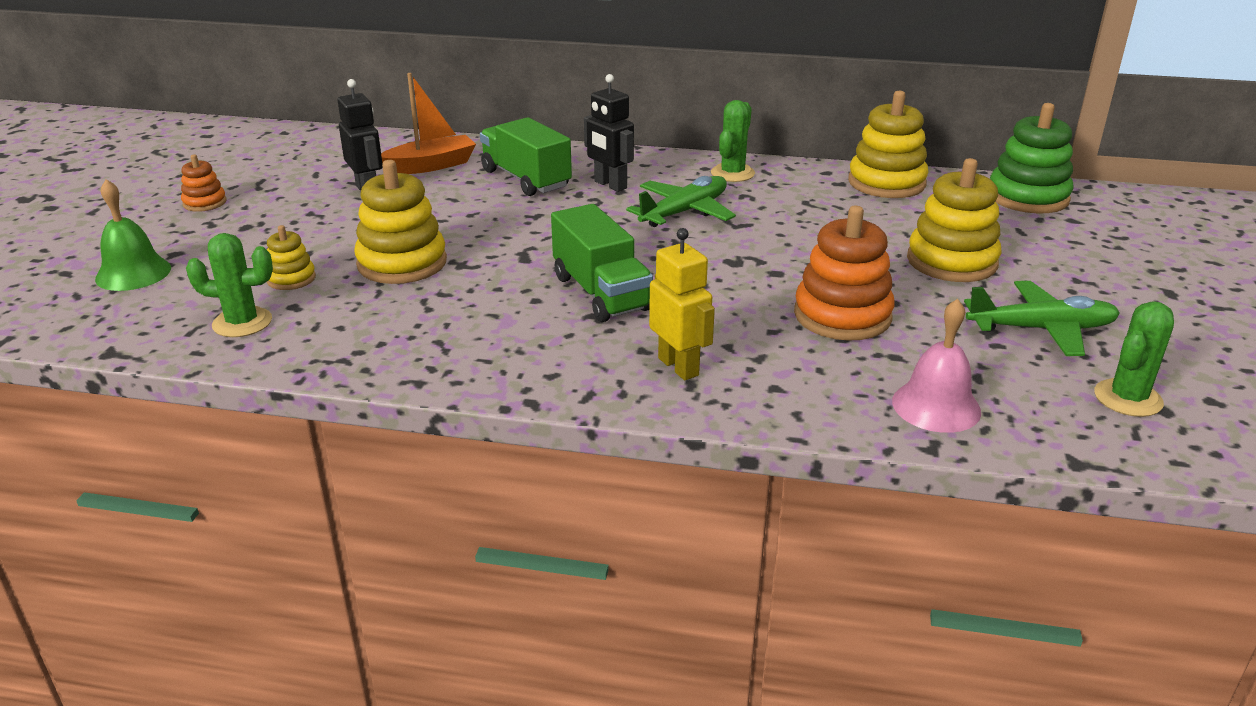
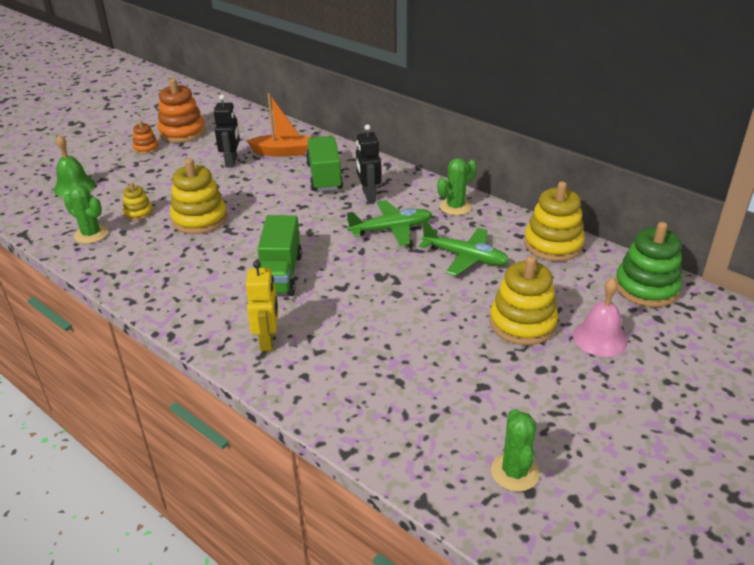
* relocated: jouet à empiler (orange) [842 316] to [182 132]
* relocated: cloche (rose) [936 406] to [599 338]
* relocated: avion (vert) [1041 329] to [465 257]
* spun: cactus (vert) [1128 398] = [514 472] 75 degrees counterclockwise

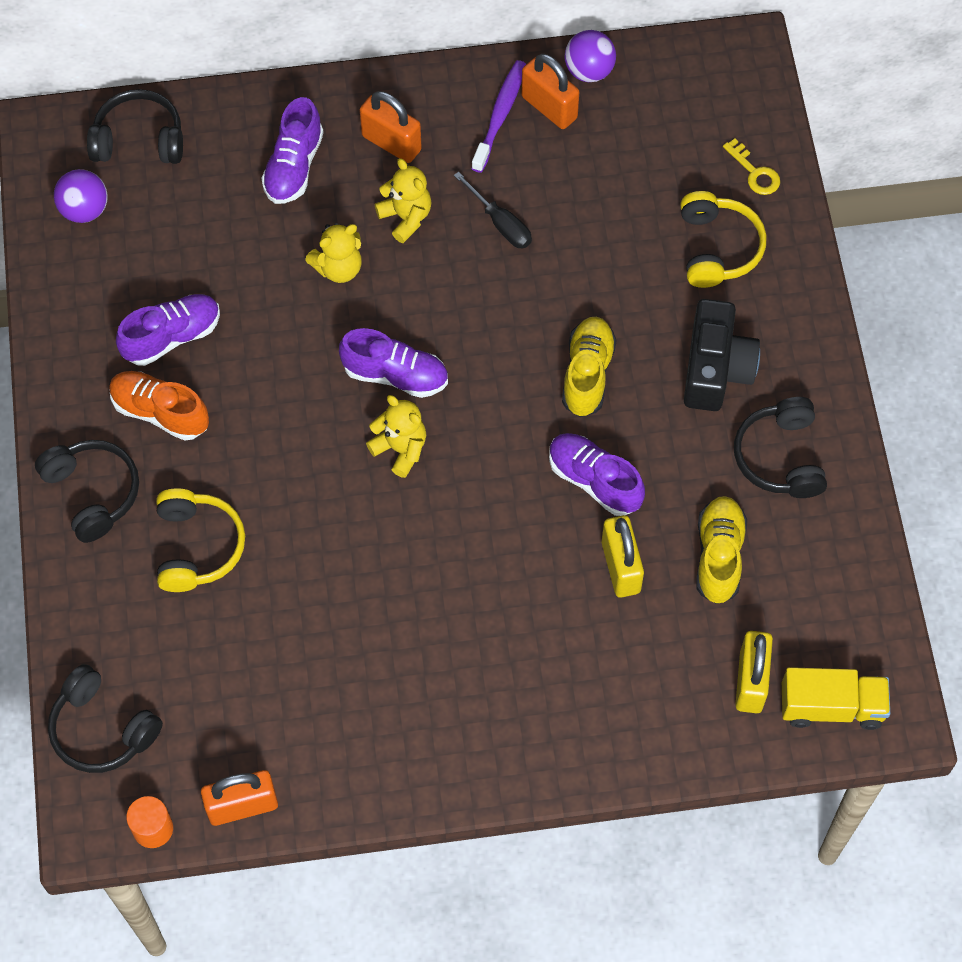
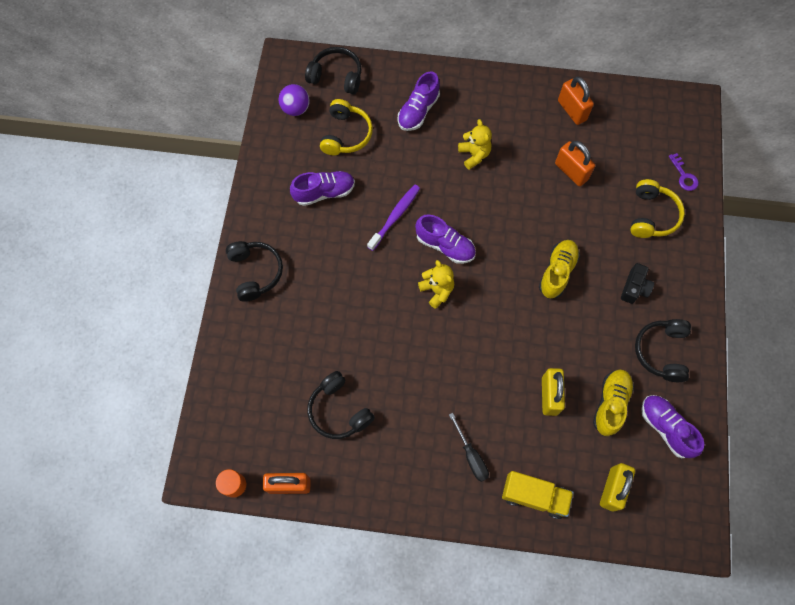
* missing: chaussure (orange) [160 412]
* missing: ours en peluche (jaune) [338 268]
* missing: balle (violet) [589 71]
* relocated: casque audio (noir) [102 729] to [339 410]
* relocated: casque audio (jaune) [197 546] to [346 134]
* relocated: cadenas (orange) [391 143] to [571 171]
* relocated: tournevis (noir) [500 223] to [471 456]
* relocated: brosse à dents (violet) [500 115] to [395 216]
* relocated: chaussure (violet) [594 481] to [665 428]
* relocated: camion (jaune) [831 707] to [534 496]
* colour: clé (jaune) [755 172] to clé (violet) [684 176]
* size: appareil photo (noir) [716 369] = [634 288] x0.60

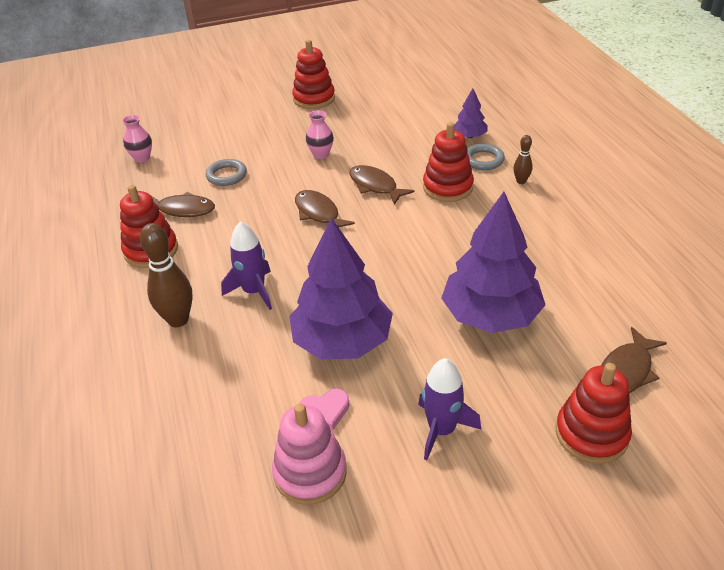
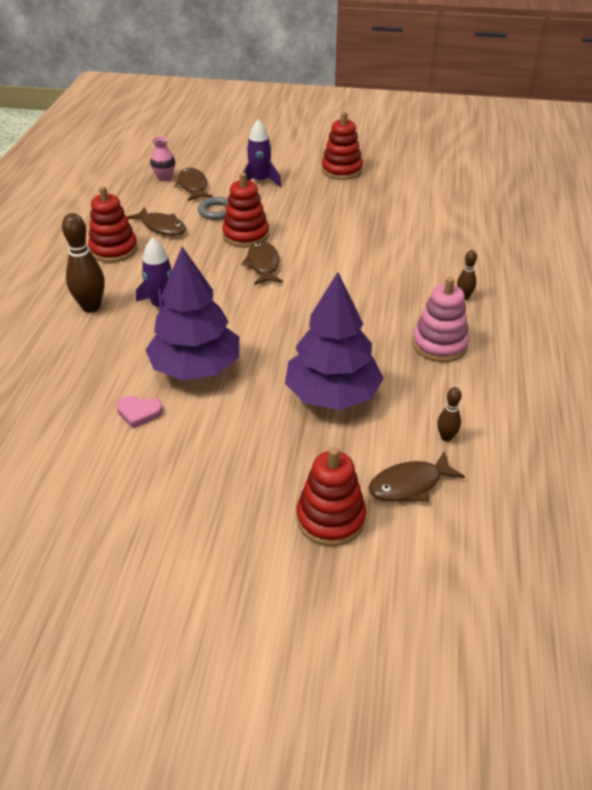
* missing: vase (rose) [321 154]
* missing: arbre (violet) [469 136]
* missing: anneau (gris) [483 160]
* appeared: quille (marron) [446 437]
* relocated: jouet à empiler (rose) [310 472] to [439 345]
* relocated: poisson (marron) [375 186] to [193 186]
* relocated: fusée (violet) [441 430] to [260 181]
* relocated: jouet à empiler (rouge) [448 187] to [245 235]

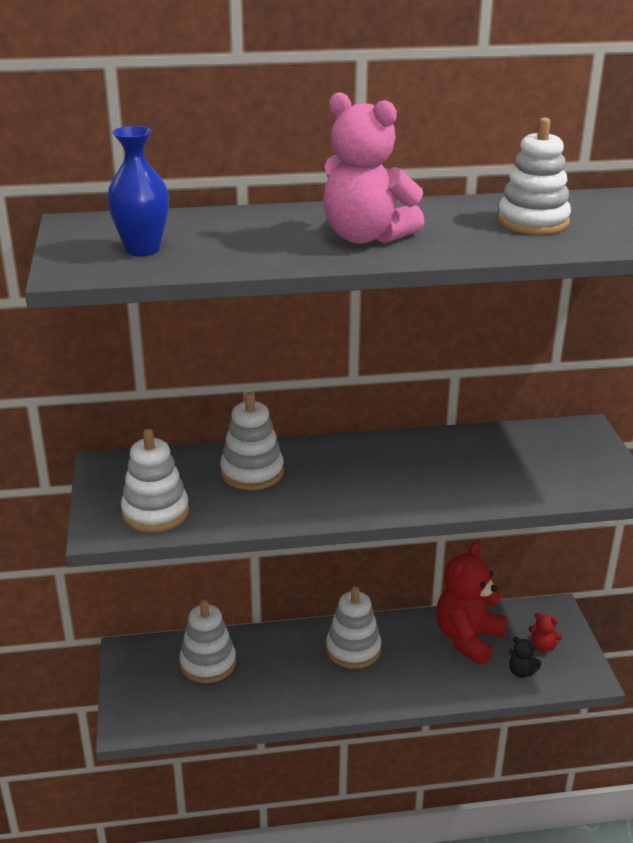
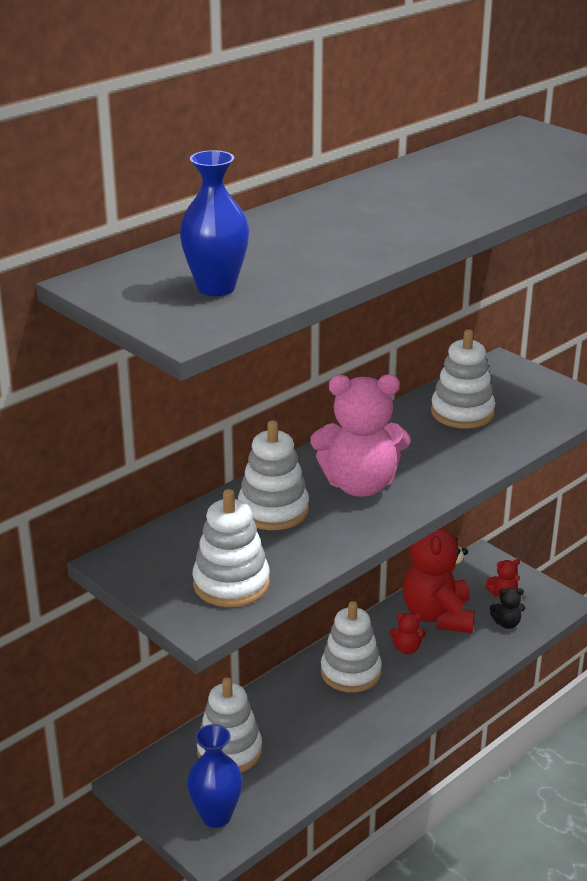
* appeared: vase (bleu) [216 816]
* appeared: ours en peluche (rouge) [406 649]
* relocated: ours en peluche (rose) [365 237] to [360 485]
* relocated: jouet à empiler (blanc) [533 222] to [462 413]

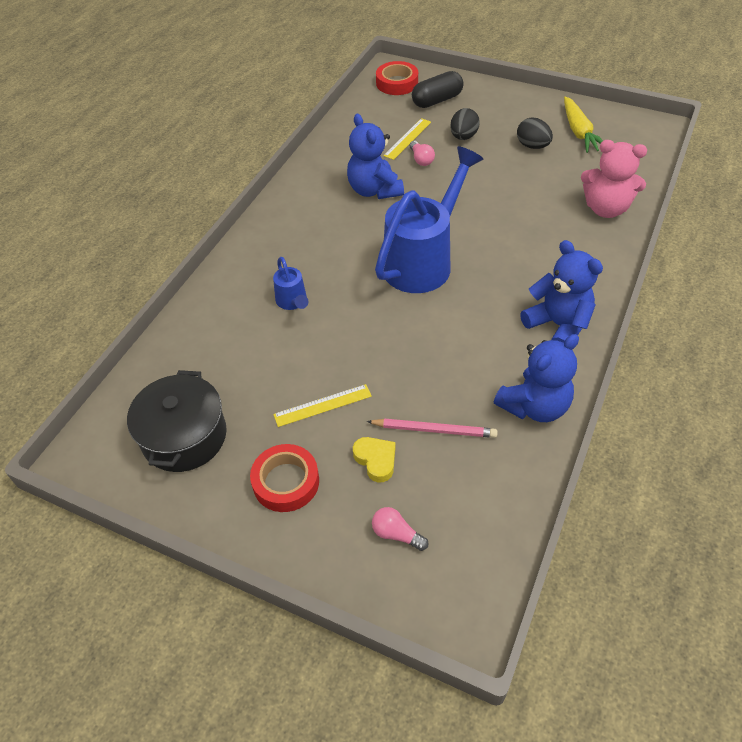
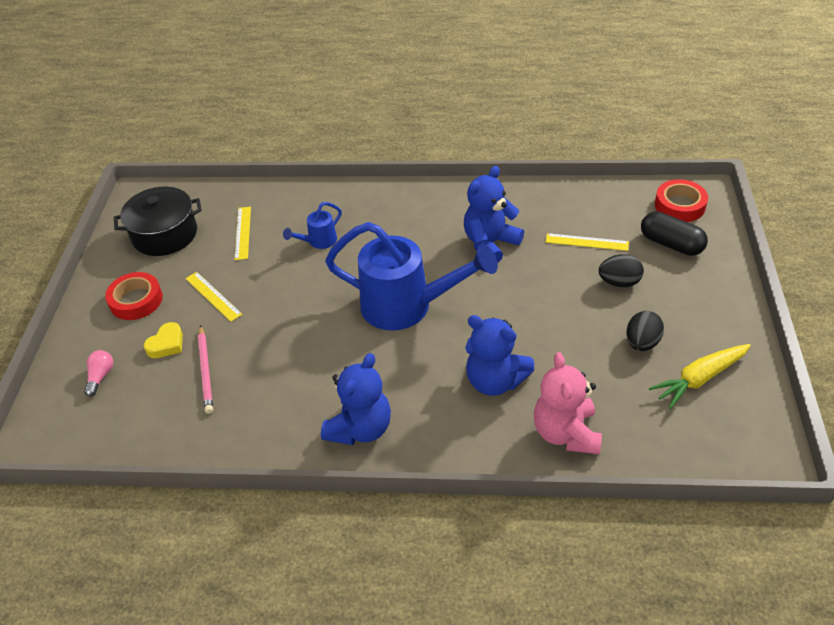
* missing: ampoule (rose) [421 159]
* appeared: règle (jaune) [243 233]
* relocated: ours en peluche (bleu) [534 406] to [495 381]

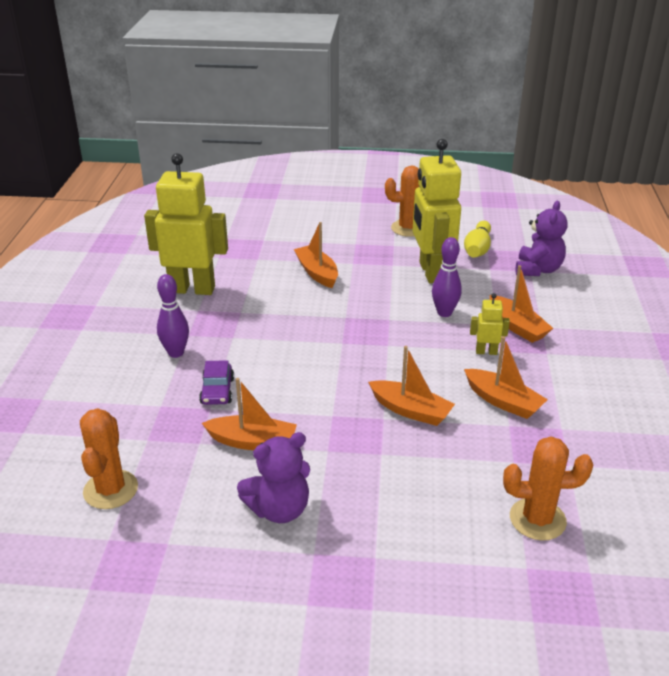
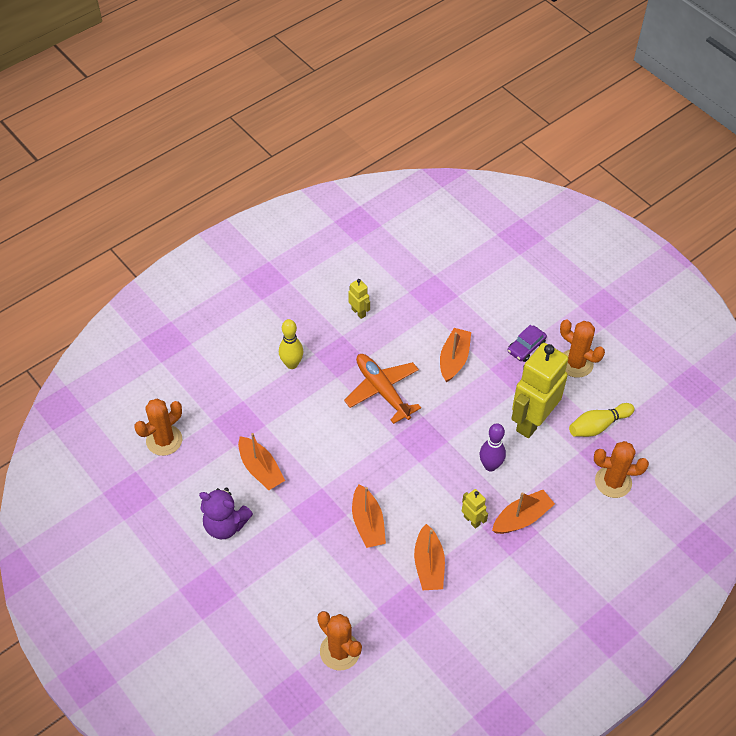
* appeared: avion (orange) [382 391]
* relocated: voiture (violet) [217 391] to [526 347]
* exchanged: ours en peluche (violet) [538 270] to cactus (orange) [613 482]
* colour: quille (violet) [176 353] to quille (jaune) [292 364]
* spun: bateau (orange) [517 326] = [521 518] 135 degrees counterclockwise
* size: robot (jaune) [192 289] = [359 312] x0.43

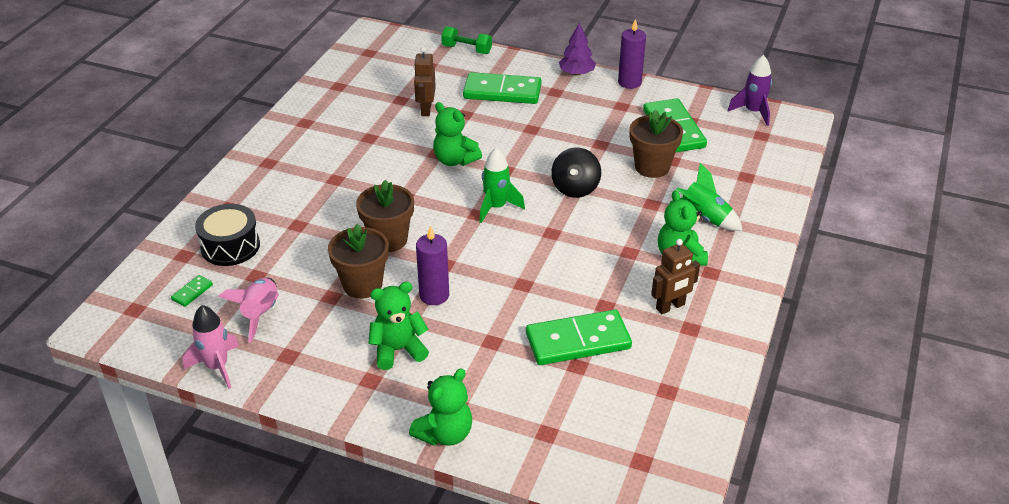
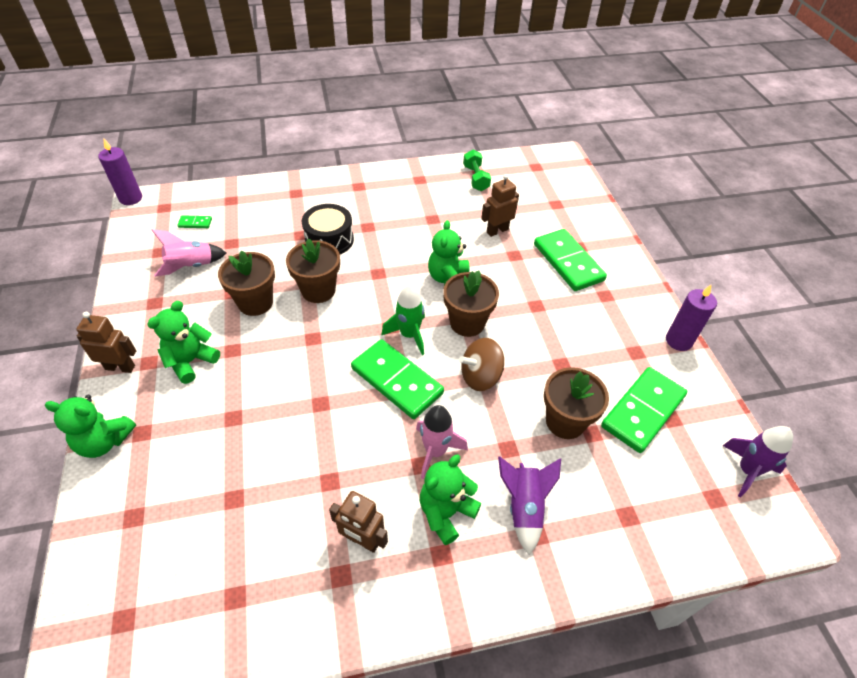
* missing: arbre (violet) [576 73]
* appeared: robot (marron) [120 367]
* appeared: pot de fleurs (marron) [467 323]
* relocated: fusée (rose) [217 367] to [435 451]
* relocated: tambour (noir) [230 246] to [329 240]
* relocated: bougie (violet) [434 295] to [131 198]
* relocated: haltère (vert) [467 49] to [476 178]
* relocated: domino (vert) [578 341] to [396 381]
* colour: toupie (noir) [575 188] to toupie (marron) [480 376]
* colour: fusée (vert) [704 218] to fusée (violet) [524 507]
* spun: ours en peluche (vert) [398 350] = [191 361] 90 degrees counterclockwise

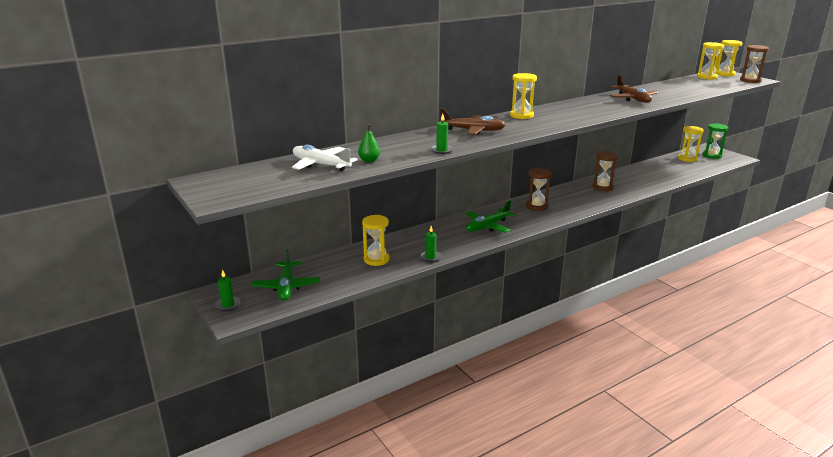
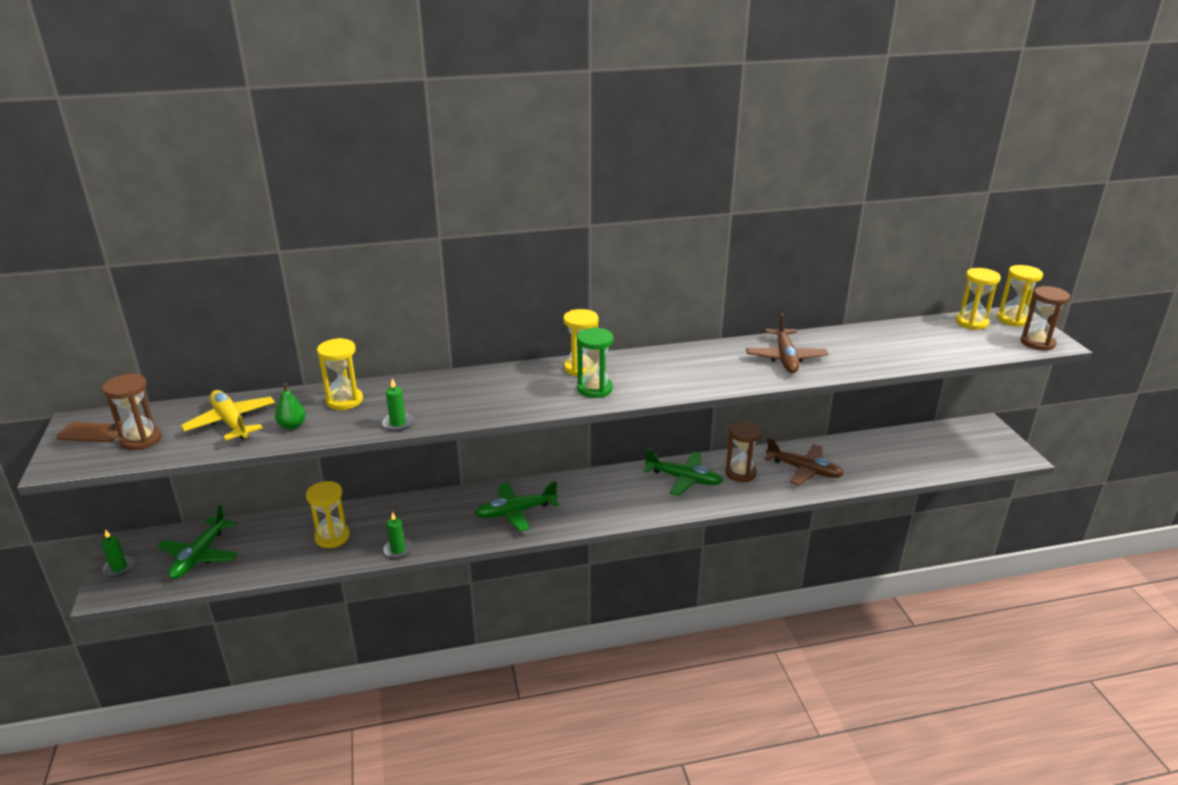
* appeared: téléphone (marron) [91 433]
* appeared: avion (vert) [684 479]
* relocated: avion (marron) [473 130] to [804 470]
* relocated: sablier (marron) [536 206] to [141 439]
* relocated: sablier (jaune) [687 158] to [344 401]
* relocated: sablier (vert) [711 155] to [594 389]
* colour: avion (blanc) [320 165] to avion (jaune) [231 422]

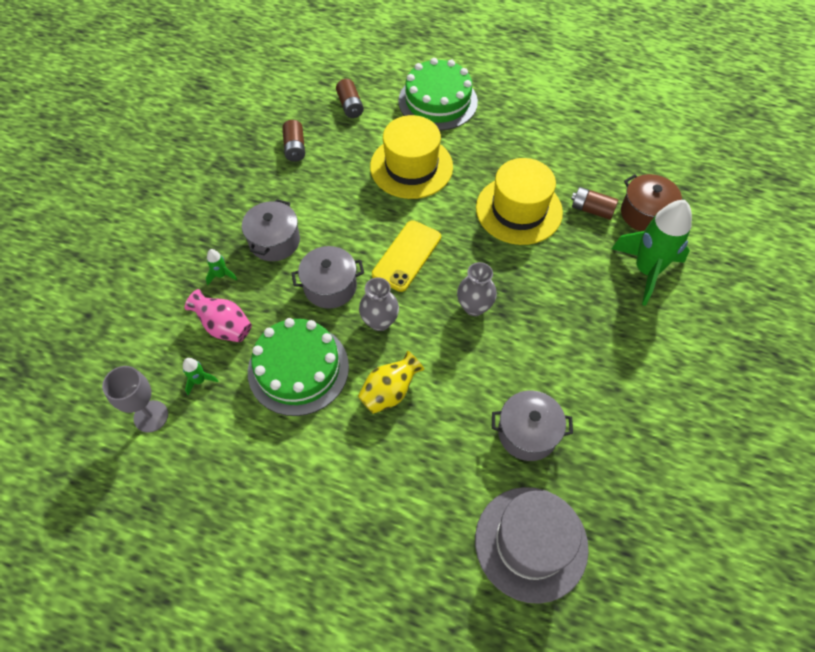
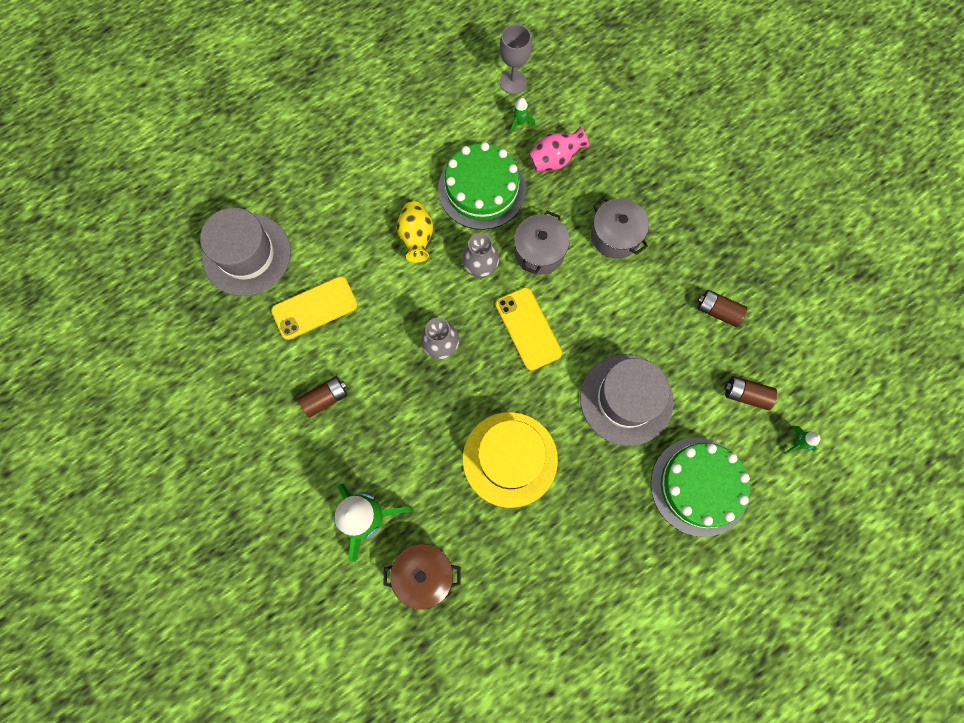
* relocated: fusée (vert) [221 275] to [797 443]
* relocated: pile (marron) [591 209] to [325 398]
* exchanged: marmite (gris) [527 433] to téléphone (jaune) [315 308]
* colour: chapeau (jaune) [411 167] to chapeau (gris) [626 399]

